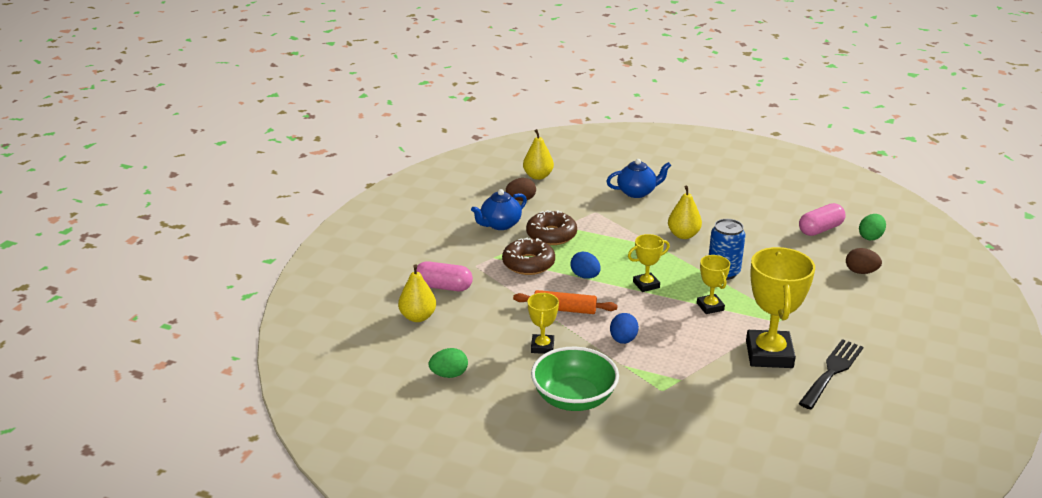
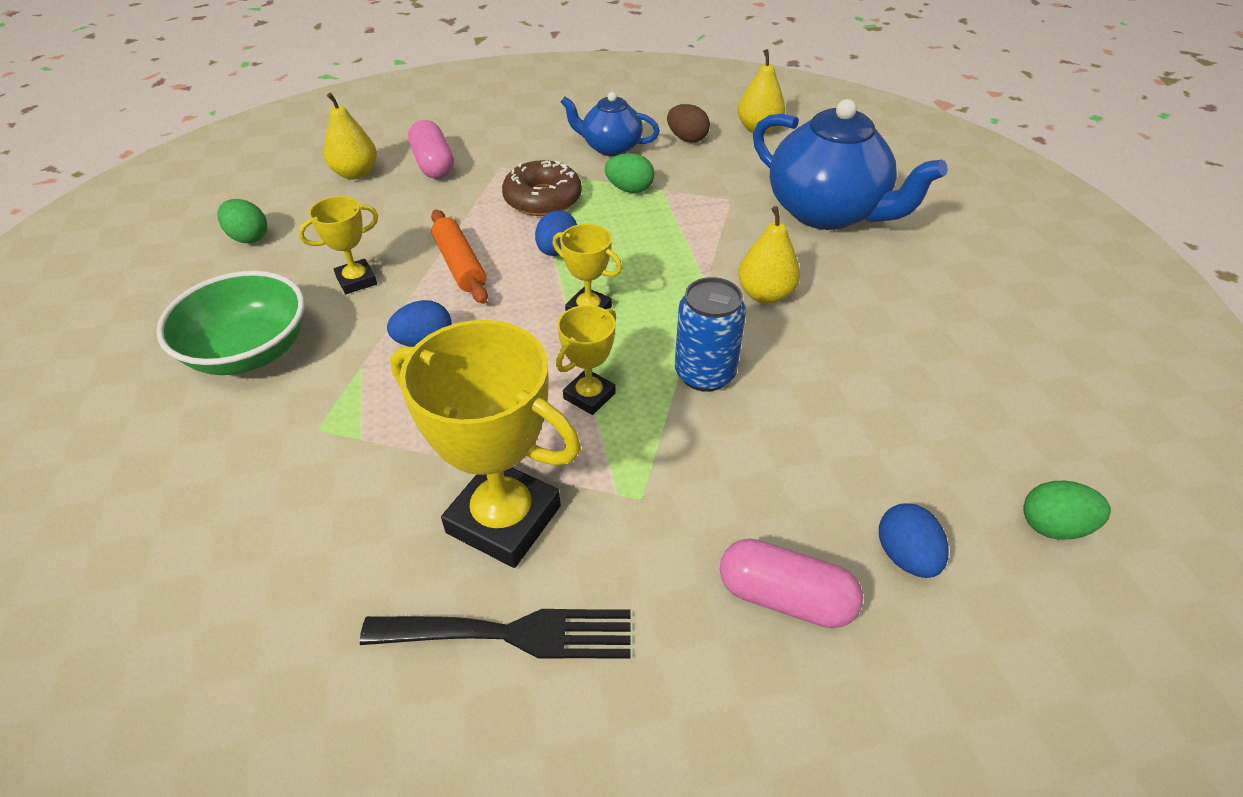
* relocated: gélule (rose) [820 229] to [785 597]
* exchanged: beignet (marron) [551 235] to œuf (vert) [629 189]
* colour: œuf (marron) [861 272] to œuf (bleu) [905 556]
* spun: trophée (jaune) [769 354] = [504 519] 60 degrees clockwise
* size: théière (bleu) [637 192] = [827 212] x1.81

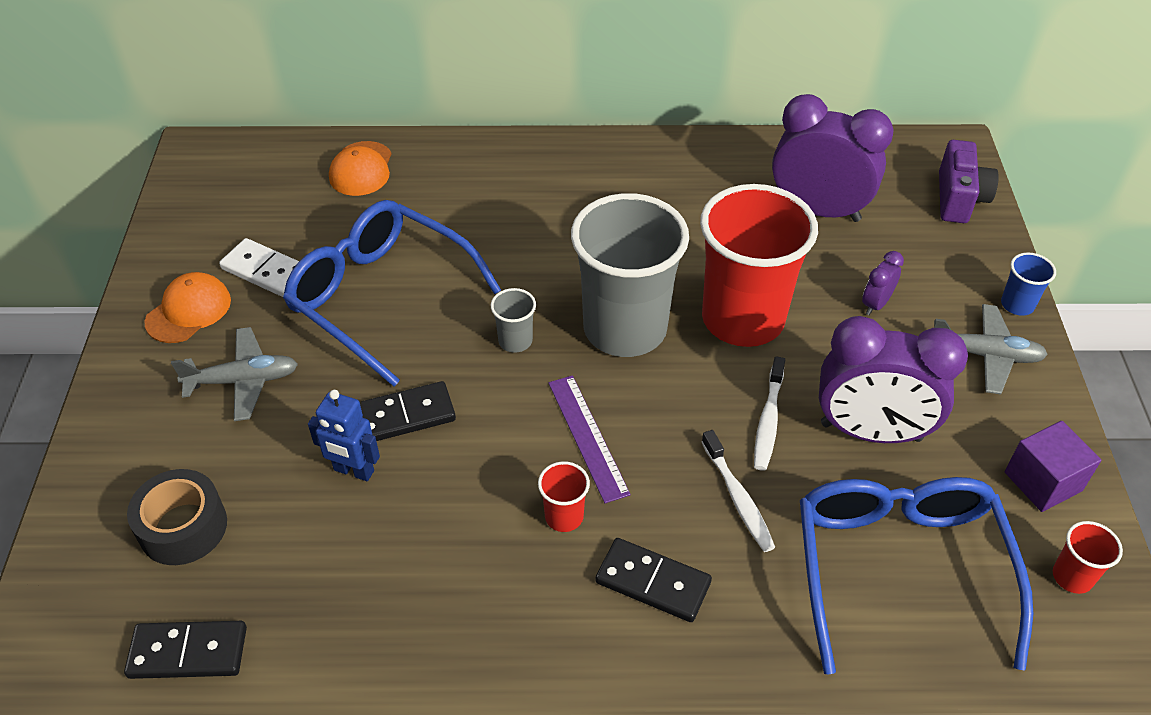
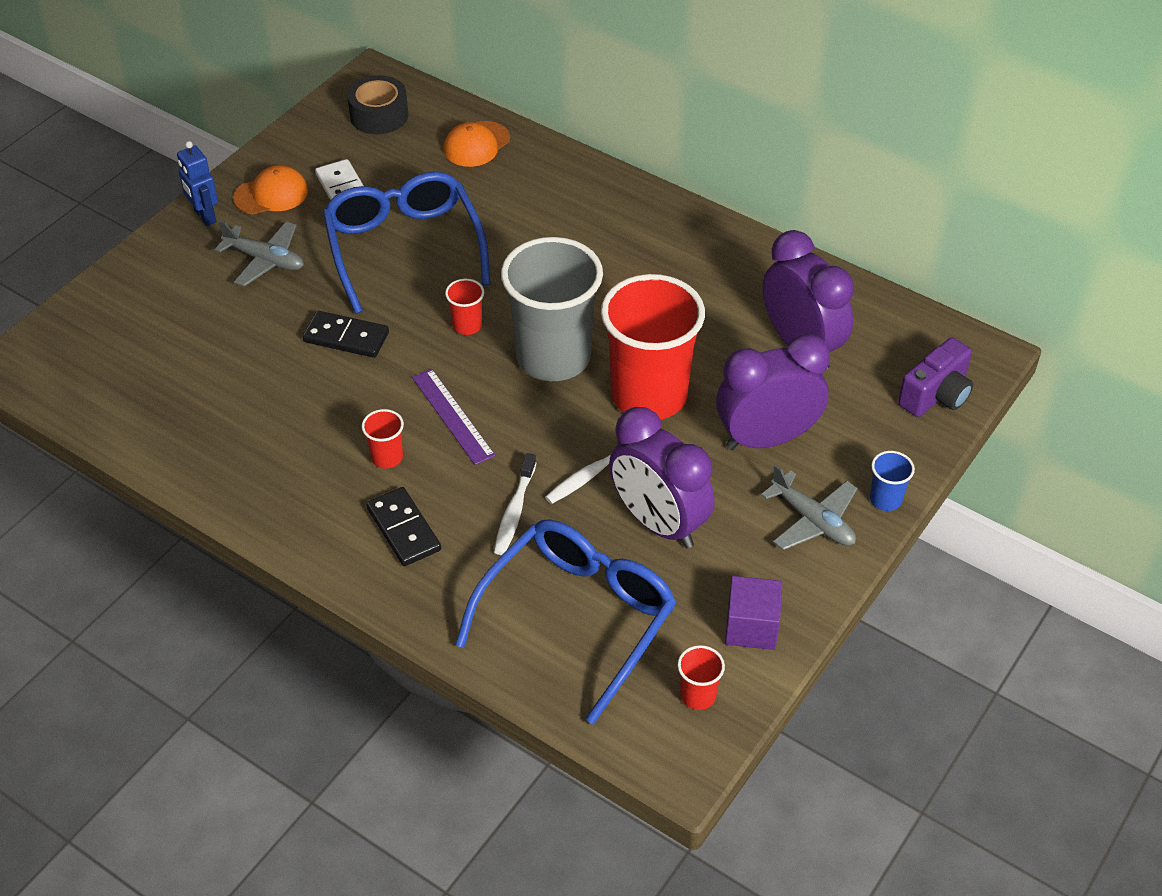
* missing: domino (noir) [188 652]
* relocated: ruban adhésif (noir) [183 527] to [379 115]
* relocated: robot (bleu) [353 471] to [204 216]
* colour: gobelet (gris) [515 341] to gobelet (rouge) [467 325]
* spun: règle (violet) [587 437] = [452 416] 45 degrees counterclockwise
* size: réveil (violet) [875 304] = [766 438] x2.31

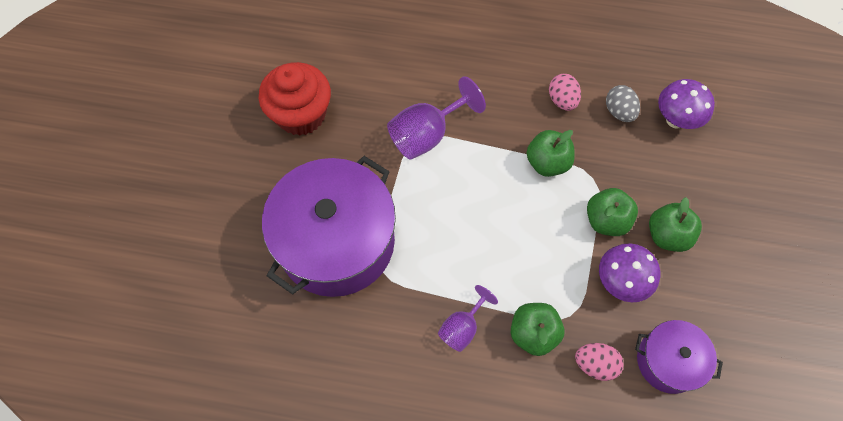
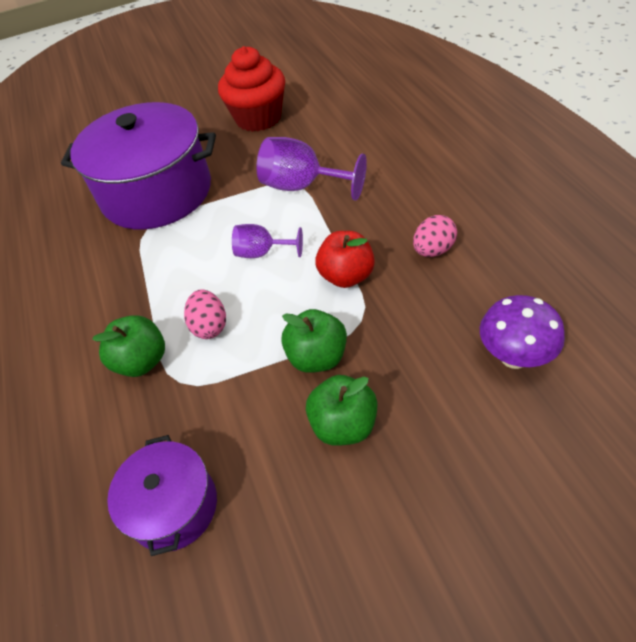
* missing: champignon (violet) [620 282]
* missing: œuf (gris) [619 112]
* relocated: verre à pied (violet) [462 327] to [262 253]
* relocated: œuf (rose) [595 364] to [210 326]
* colour: pomme (vert) [547 163] to pomme (rouge) [346 276]

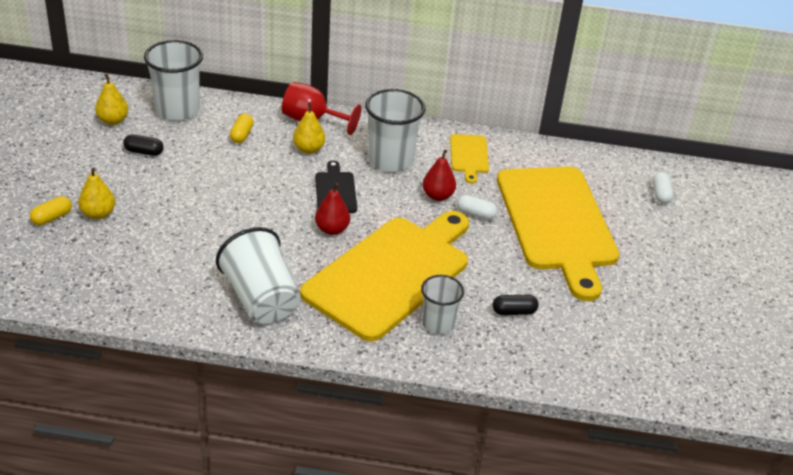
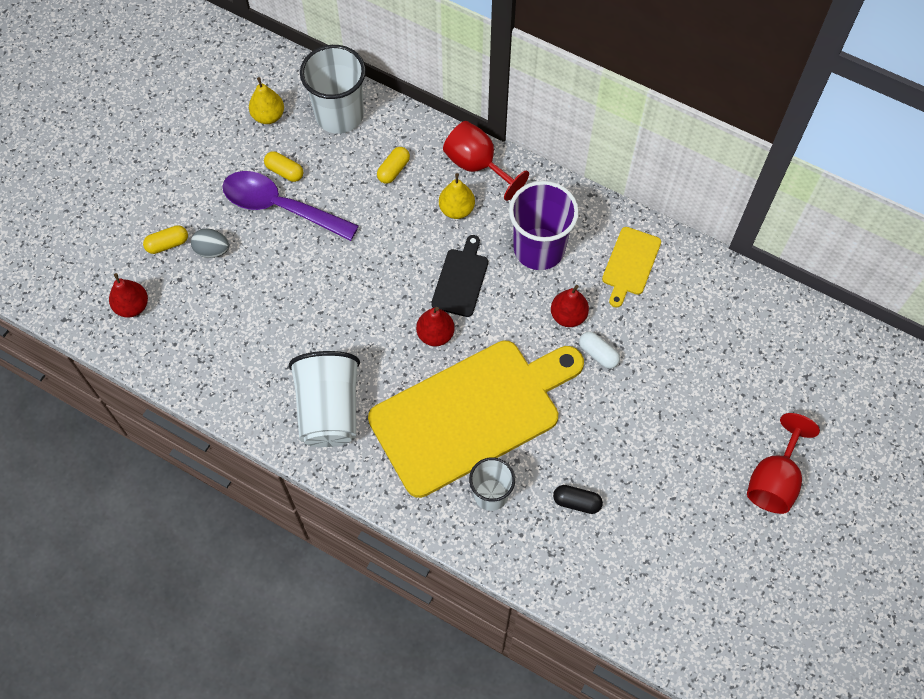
* missing: planche à découper (jaune) [557 223]
* missing: gélule (blanc) [660 194]
* appeared: poire (rouge) [132 306]
* appeared: cuillère (violet) [280 207]
* appeared: verre à pied (rouge) [774 480]
* exchanged: poire (jaune) [98 214] to œuf (gris) [212 250]
* colour: gélule (noir) [144 152] to gélule (jaune) [284 171]
* colour: gobelet (blanc) [390 160] to gobelet (violet) [539 249]

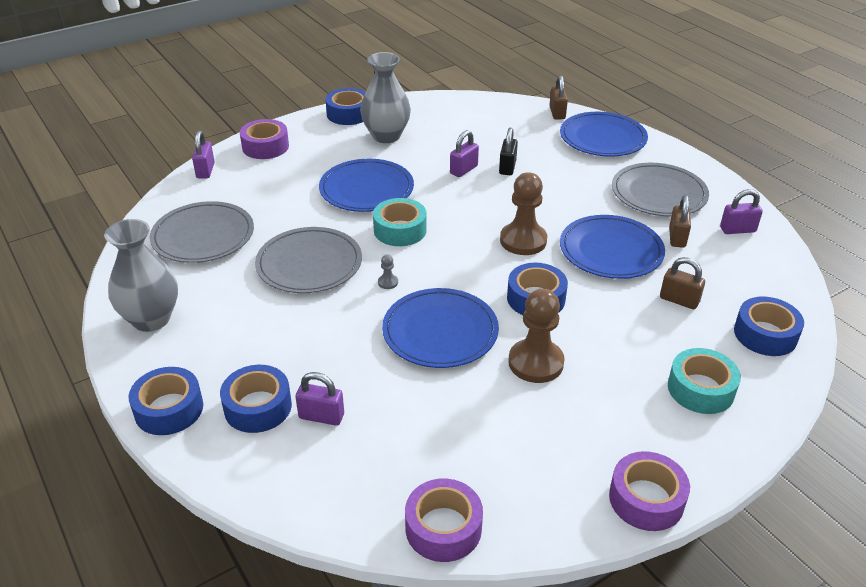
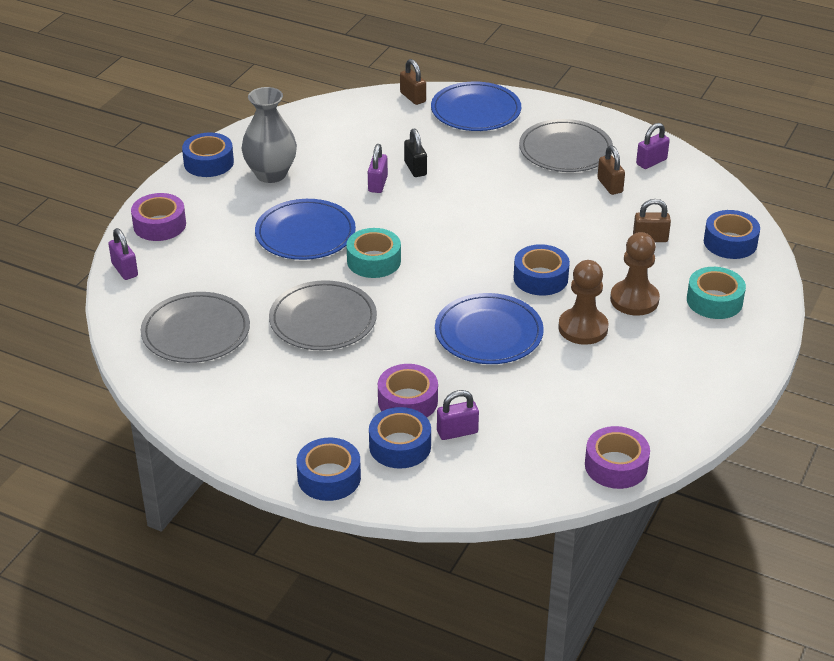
* missing: vase (gris) [151 319]
* missing: pion (gris) [388 282]
* missing: assiette (bleu) [611 250]
* relocated: pion (marron) [523 240] to [634 300]
* relocated: ruban adhésif (violet) [646 499] to [407 401]

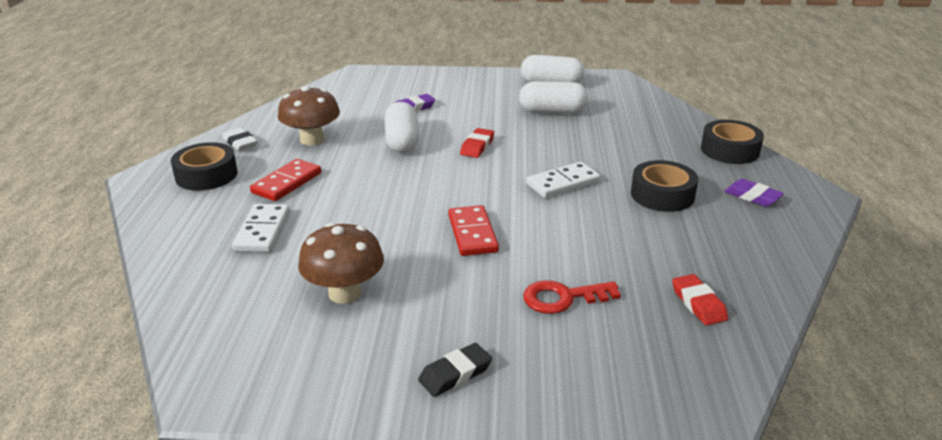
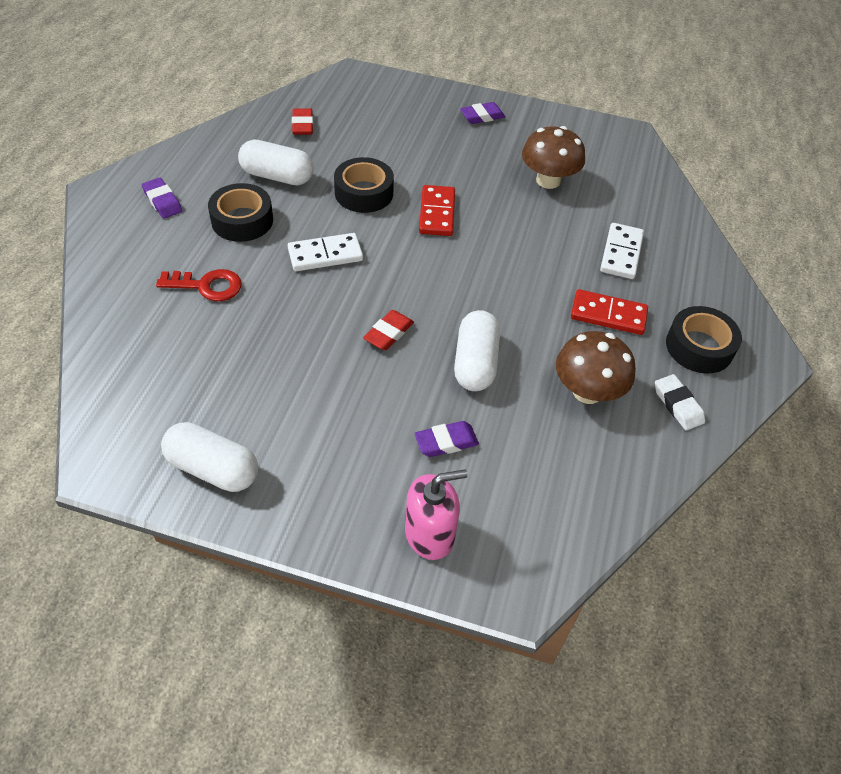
* appeared: distributeur de savon (rose) [430 534]
* relocated: gélule (blanc) [552 111] to [277 176]
* relocated: clé (rouge) [563 298] to [207 286]
* relocated: ruban adhésif (noir) [729 150] to [364 193]
* colour: gomme (noir) [455 374] to gomme (violet) [482 116]
* spun: domino (rouge) [287 183] = [608 315] 60 degrees clockwise

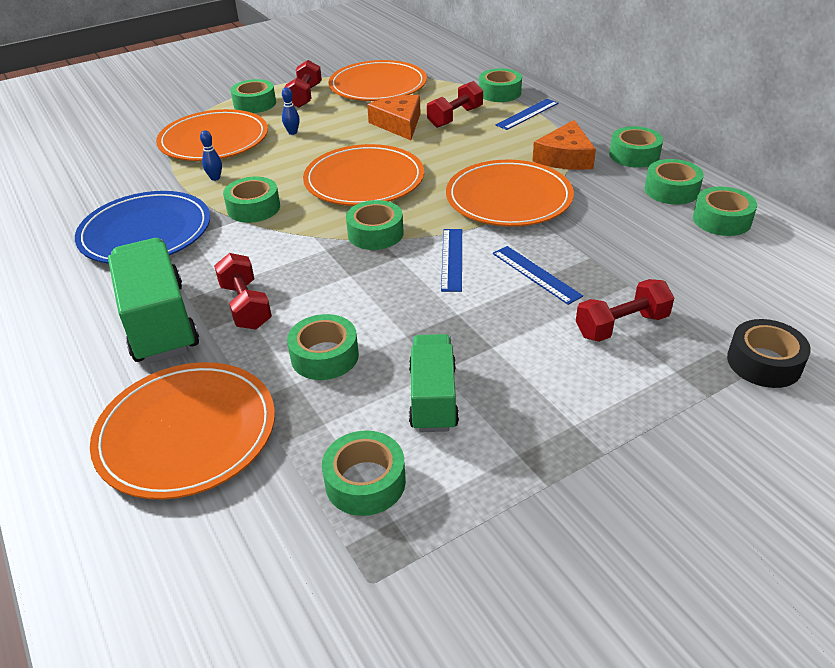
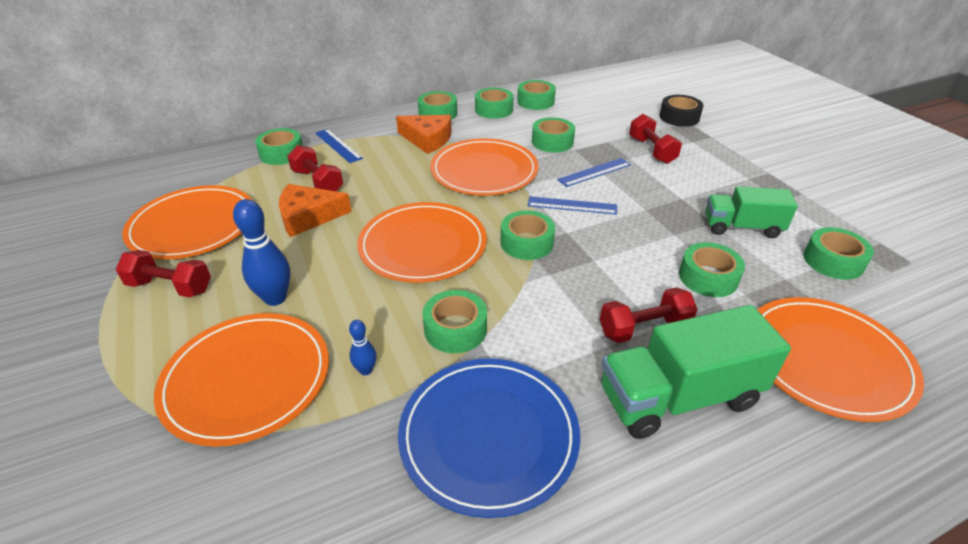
* relocated: ruban adhésif (vert) [255 104] to [552 142]
* size: quille (bleu) [292 132] = [275 298] x1.90

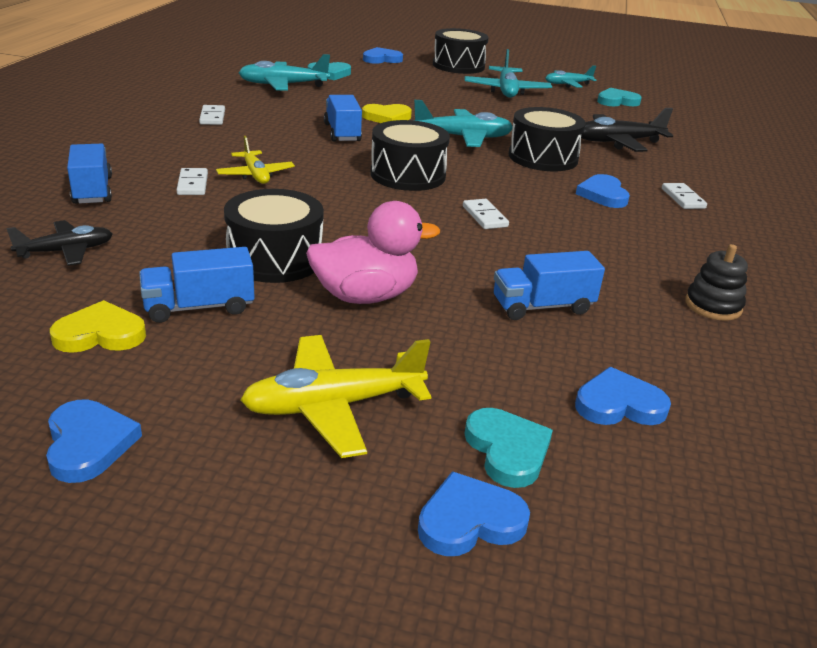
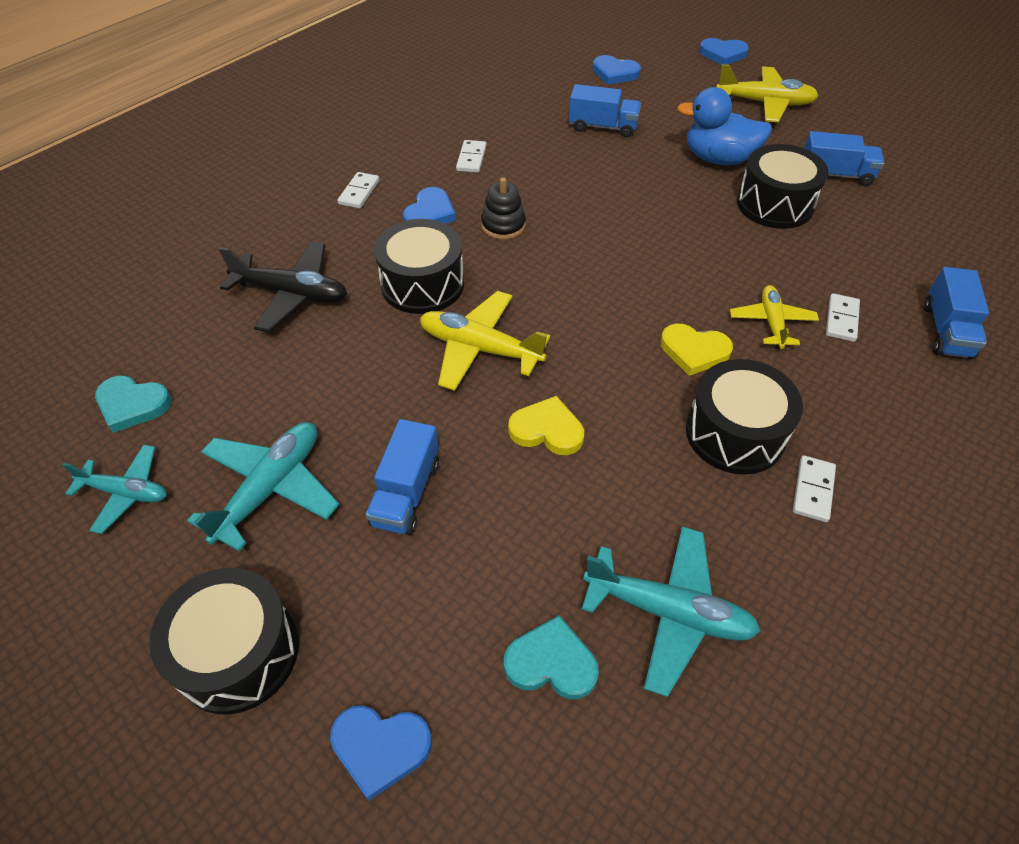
* missing: avion (noir) [66 251]
* missing: cœur (bleu) [88 444]
* missing: cœur (turquoise) [507 450]
* relocated: cœur (jaune) [100 334] to [694 351]
* relocated: camion (bleu) [342 133] to [406 493]
* relocated: tambour (noir) [407 175] to [735 433]
* relocated: domino (blanc) [484 216] to [471 158]
* relocated: jouet à empiler (noir) [713 306] to [503 225]
* colour: canard (rose) [365 296] to canard (bleu) [718 159]
* colour: avion (turquoise) [463 137] to avion (jaune) [480 349]

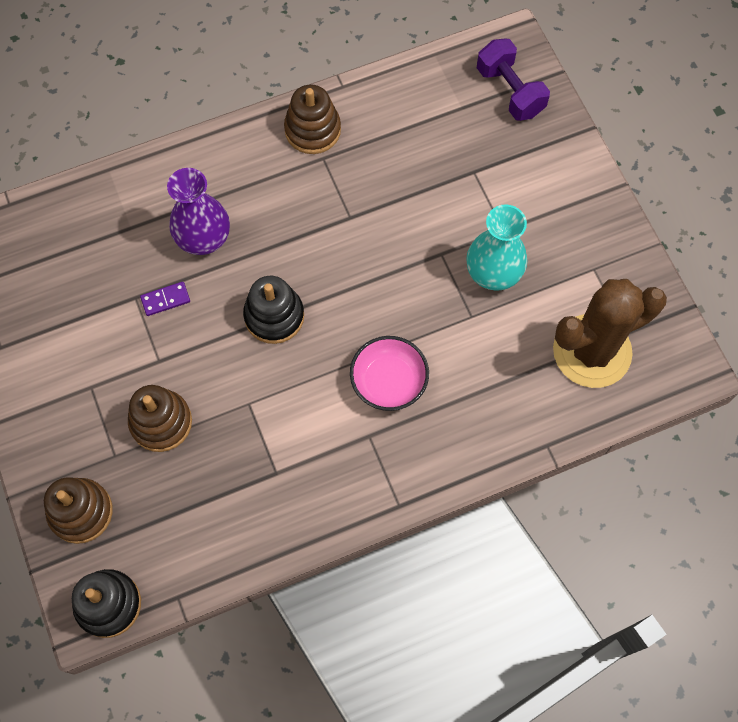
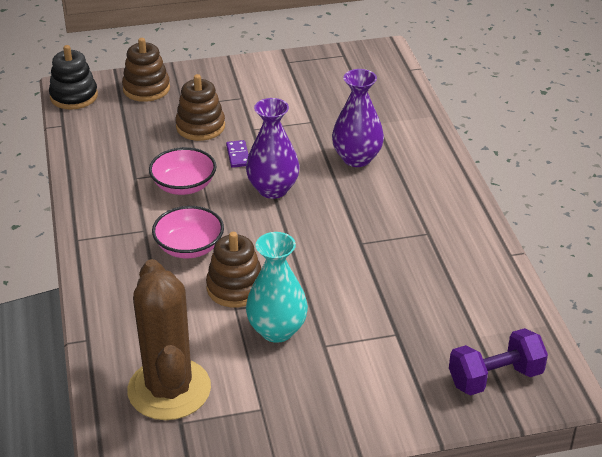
* appeared: bol (rose) [184 186]
* relocated: domino (violet) [165 300] to [238 155]
* relocated: jouet à empiler (marron) [312 130] to [235 288]
* exchanged: jouet à empiler (noir) [274 316] to vase (violet) [273 189]

